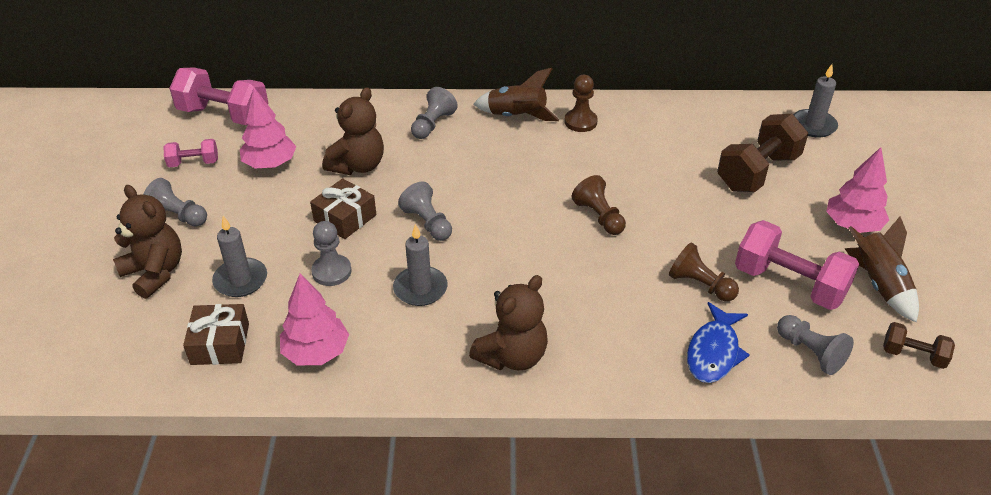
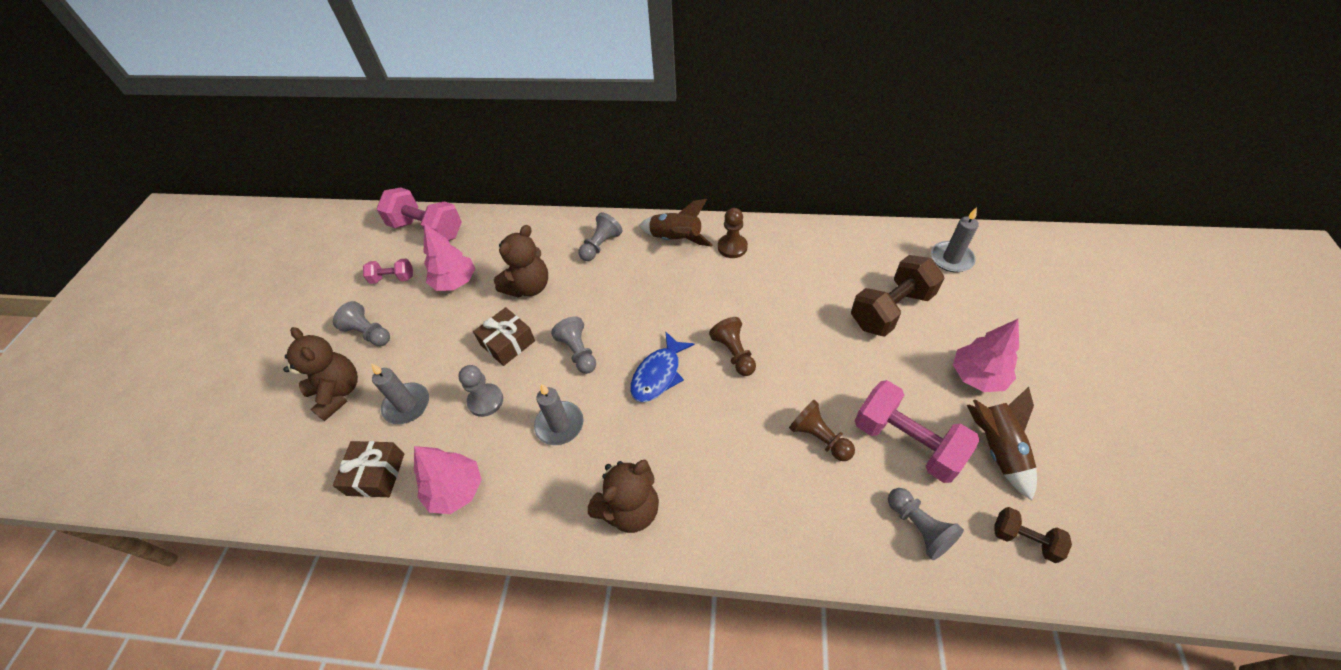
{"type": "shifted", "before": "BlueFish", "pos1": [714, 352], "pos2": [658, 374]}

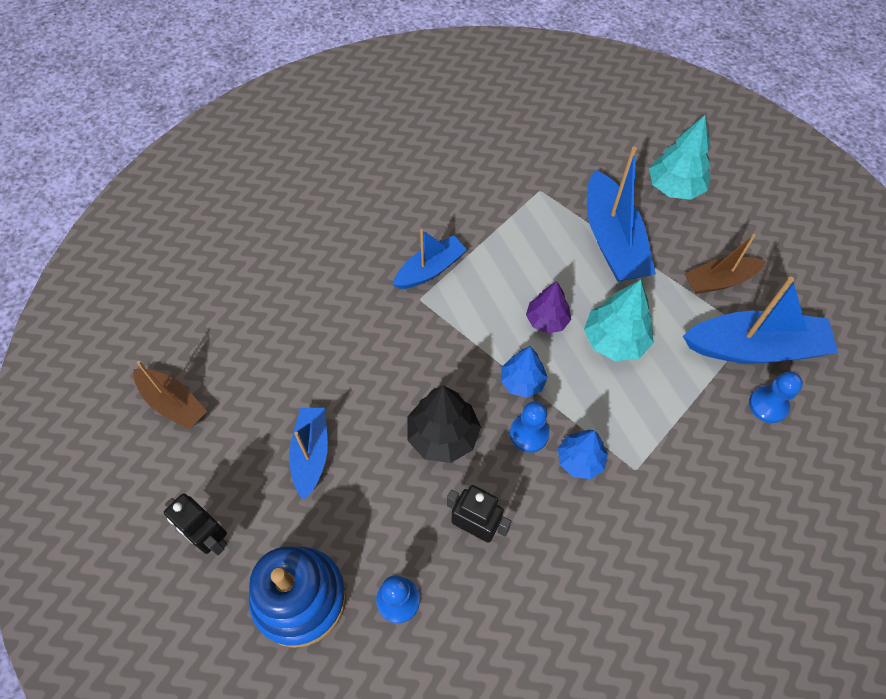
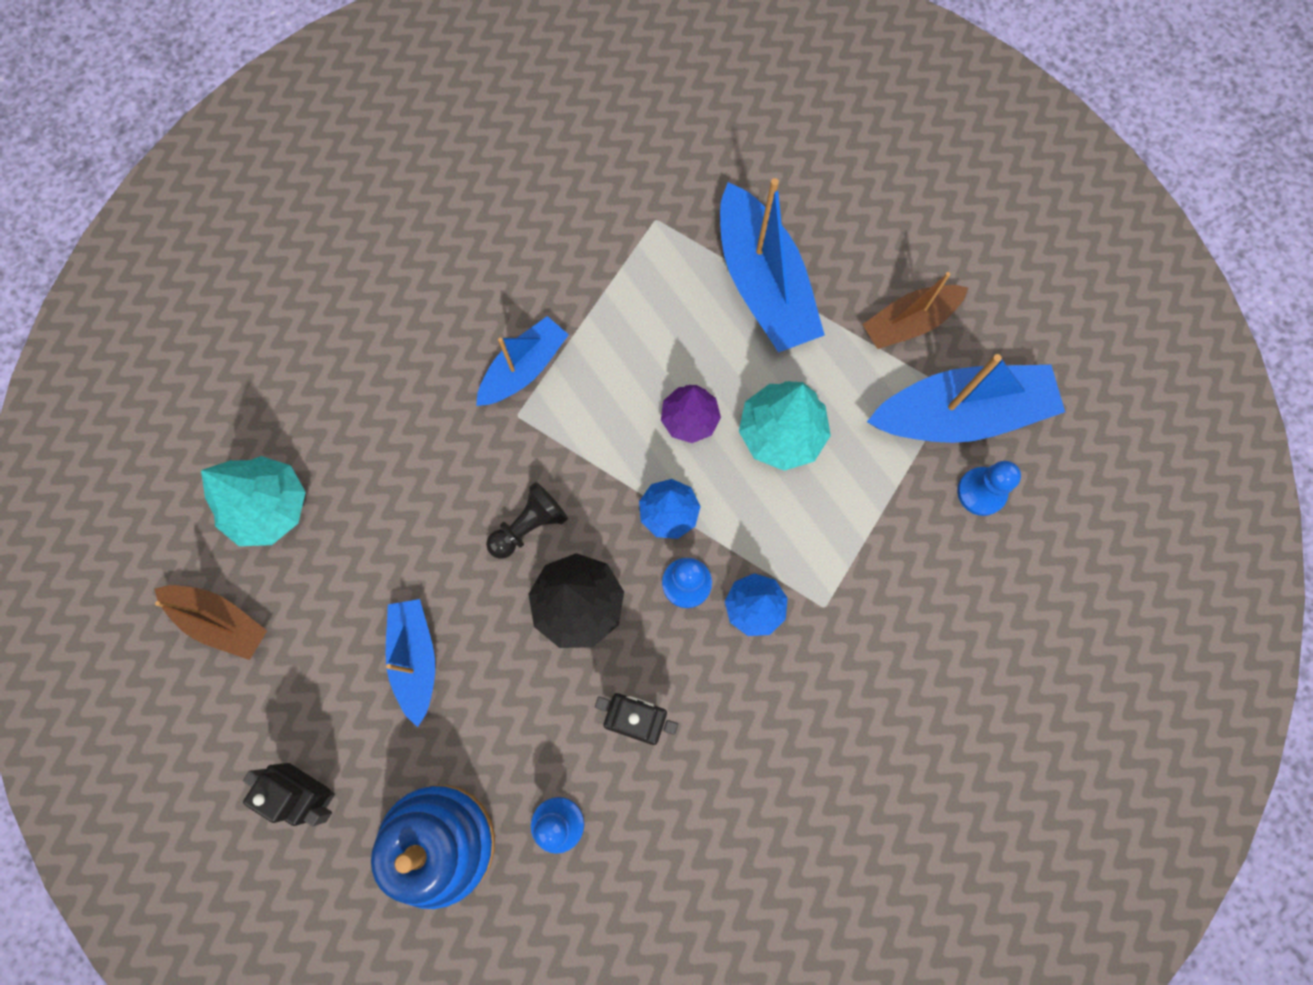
{"type": "shifted", "before": "TurquoiseTree", "pos1": [674, 187], "pos2": [269, 507]}
{"type": "new", "after": "BlackPawn", "pos2": [529, 525]}

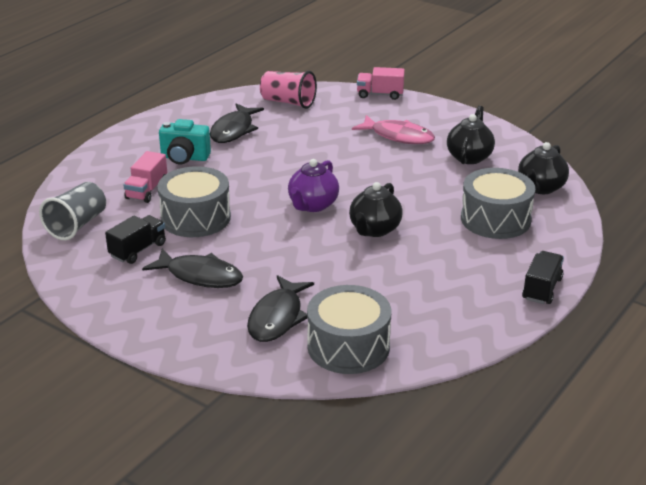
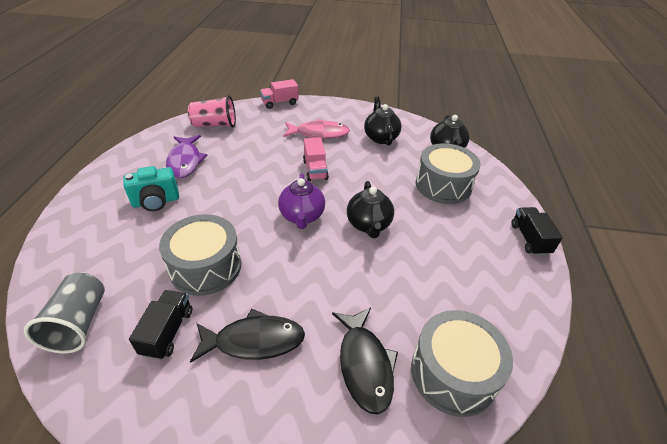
{"type": "repainted", "before": "BlackFish", "after": "PurpleFish", "pos1": [234, 130], "pos2": [185, 161]}
{"type": "shifted", "before": "PinkTruck", "pos1": [146, 190], "pos2": [315, 170]}

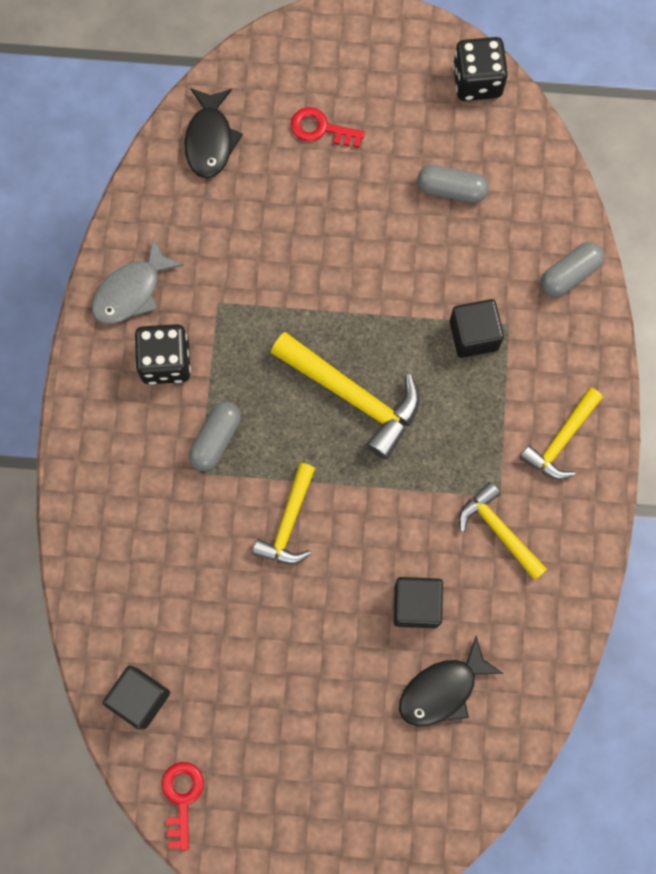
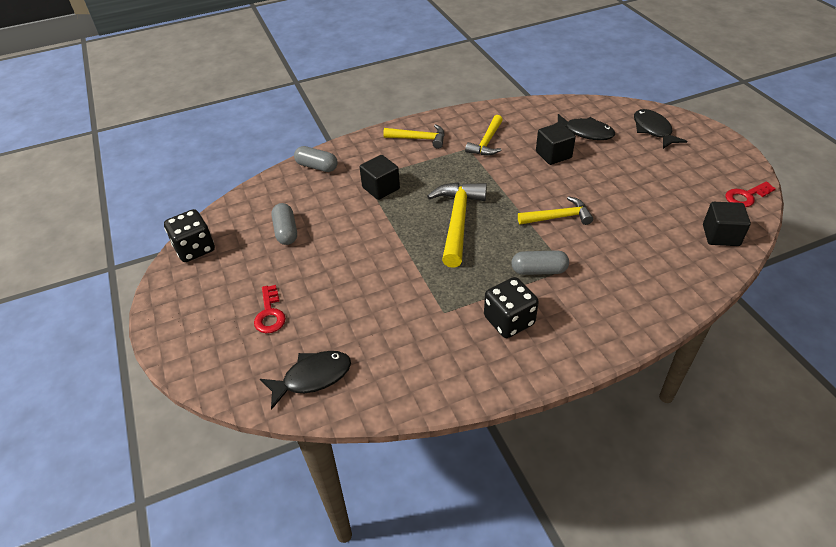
{"type": "gone", "before": "GreyFish", "pos1": [131, 291]}
{"type": "new", "after": "BlackFish", "pos2": [653, 130]}

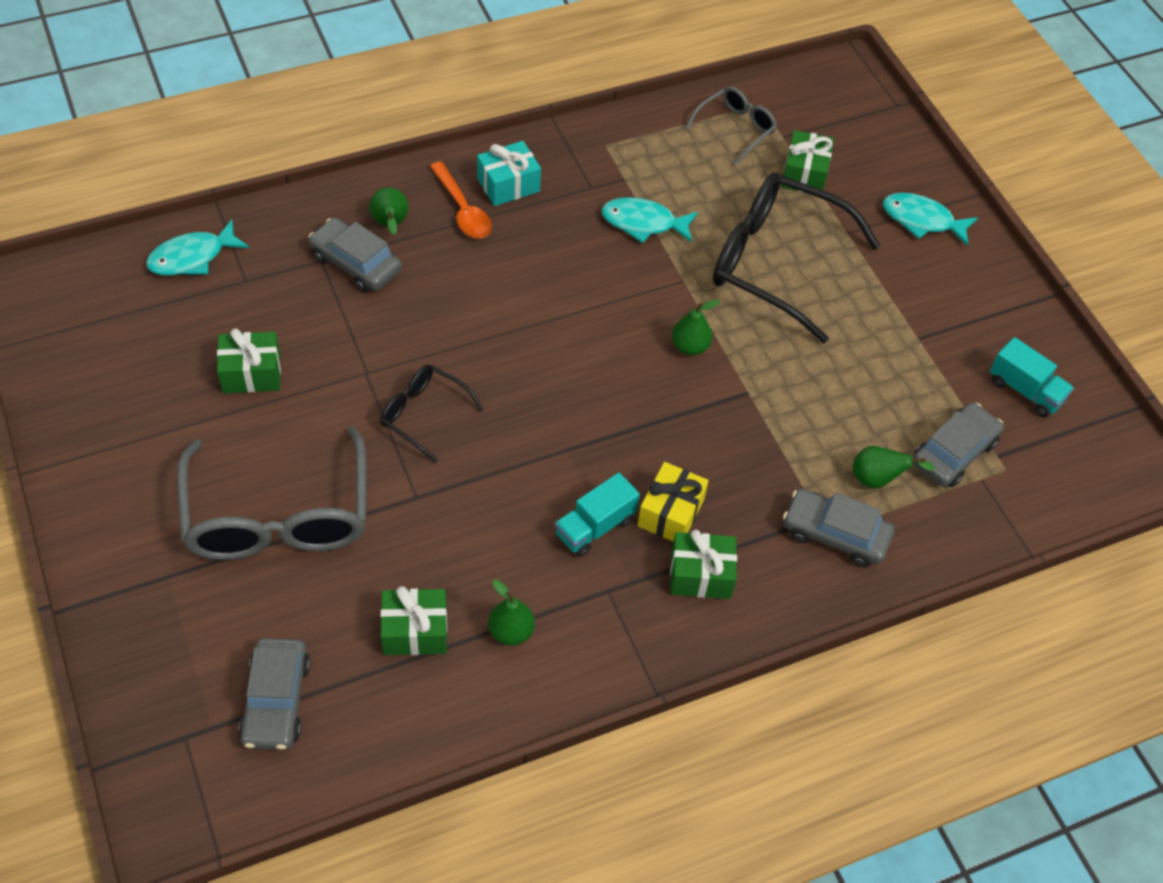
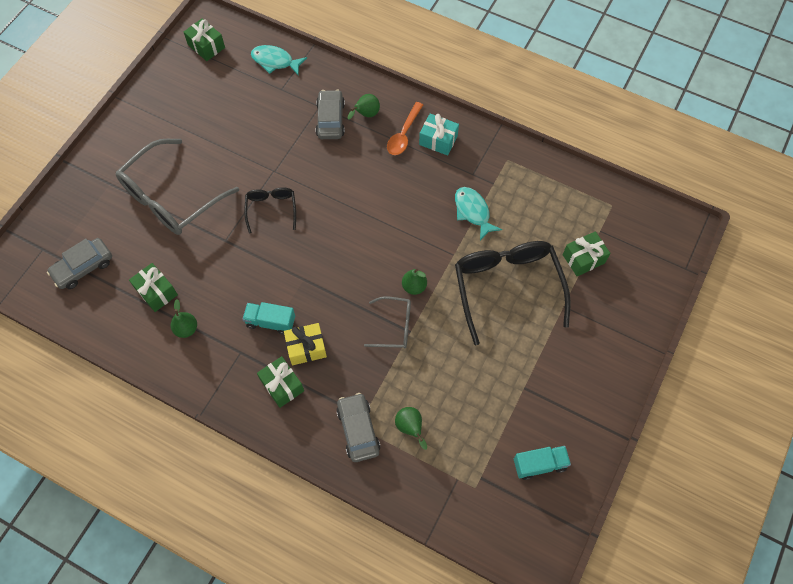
{"type": "shifted", "before": "GreyGlasses", "pos1": [735, 129], "pos2": [394, 326]}
{"type": "gone", "before": "TurquoiseFish", "pos1": [922, 220]}
{"type": "shifted", "before": "GreenGift", "pos1": [251, 373], "pos2": [206, 46]}
{"type": "rotated", "before": "TurquoiseTruck", "pos1": [1025, 390], "pos2": [539, 464], "turn": -105}
{"type": "gone", "before": "GreyCar", "pos1": [953, 452]}

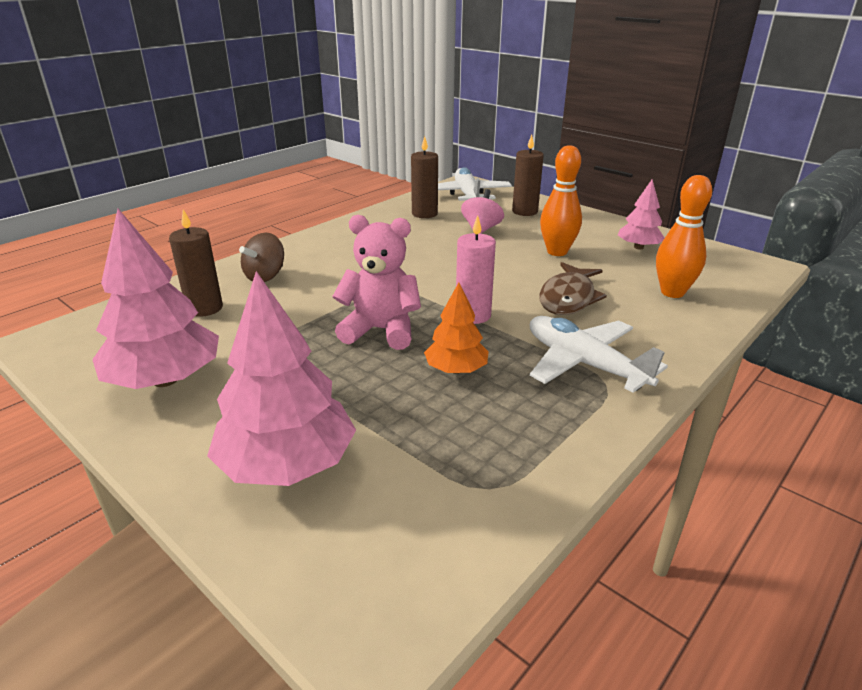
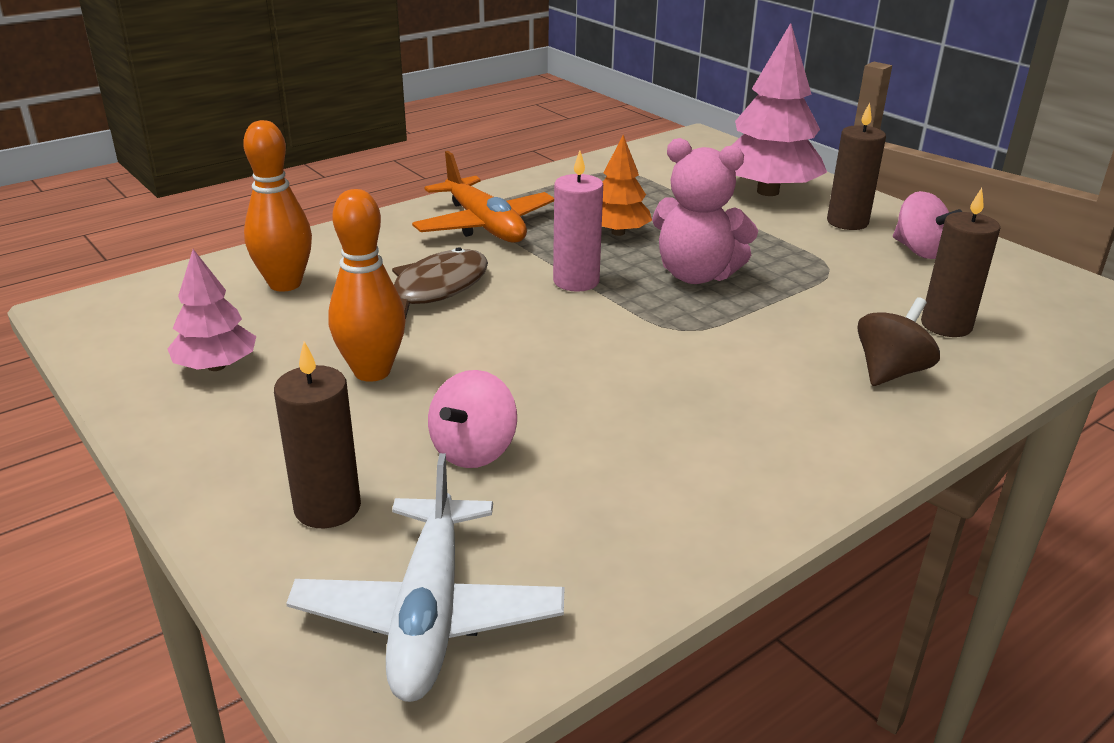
{"type": "shifted", "before": "BrownCandle", "pos1": [424, 214], "pos2": [847, 222]}
{"type": "swapped", "before": "PinkTree", "after": "PinkSpinningTop", "pos1": [165, 380], "pos2": [919, 251]}
{"type": "repainted", "before": "WhitePlane", "after": "OrangePlane", "pos1": [584, 364], "pos2": [484, 225]}

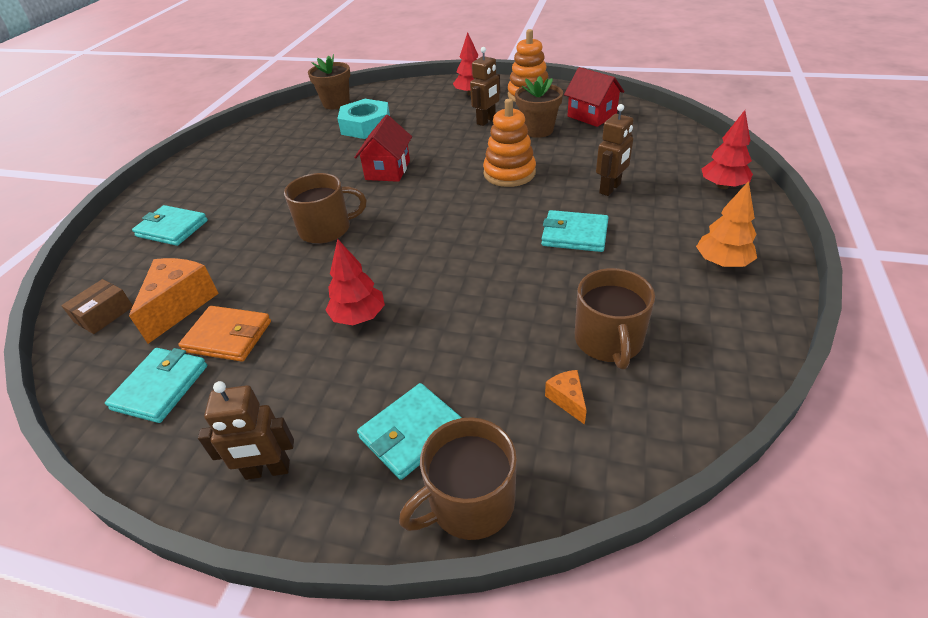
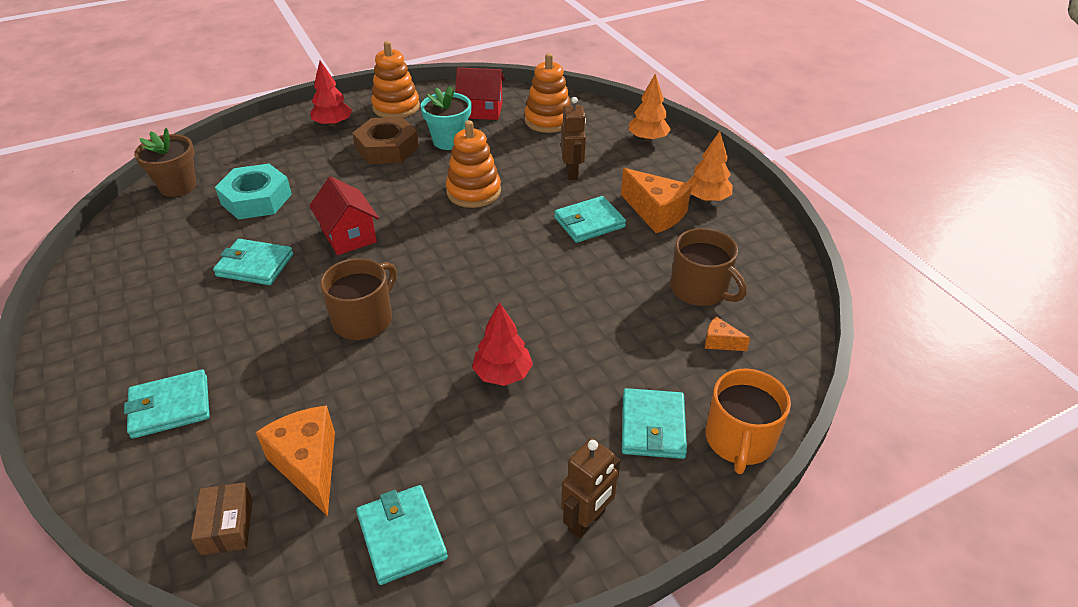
{"type": "swapped", "before": "BrownRobot", "after": "BrownNut", "pos1": [486, 121], "pos2": [387, 148]}
{"type": "repainted", "before": "BrownFlowerPot", "after": "TurquoiseFlowerPot", "pos1": [538, 130], "pos2": [449, 141]}
{"type": "repainted", "before": "RedTree", "after": "OrangeTree", "pos1": [722, 186], "pos2": [647, 139]}
{"type": "gone", "before": "OrangeWallet", "pos1": [228, 336]}
{"type": "repainted", "before": "BrownMug", "after": "OrangeMug", "pos1": [469, 502], "pos2": [739, 440]}
{"type": "new", "after": "OrangeStackingToy", "pos2": [548, 120]}
{"type": "new", "after": "OrangeCheese", "pos2": [655, 213]}
{"type": "new", "after": "TurquoiseWallet", "pos2": [255, 265]}

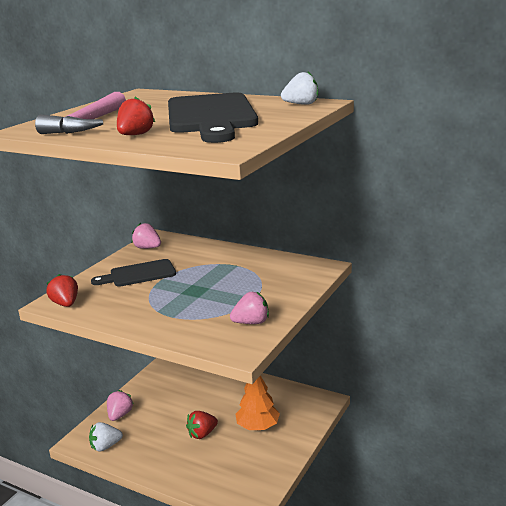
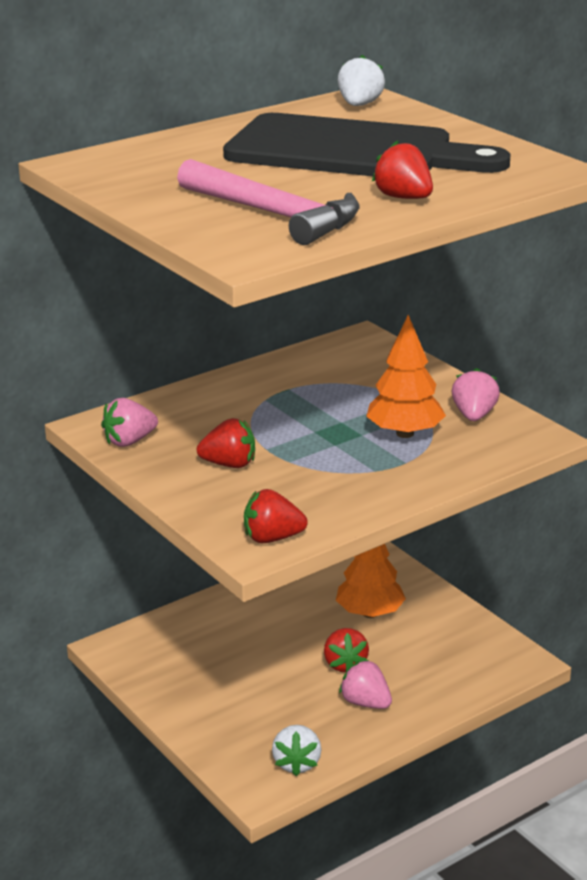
{"type": "swapped", "before": "BlackCuttingBoard", "after": "RedStrawberry", "pos1": [139, 274], "pos2": [229, 464]}
{"type": "shifted", "before": "PinkStrawberry", "pos1": [120, 415], "pos2": [366, 703]}
{"type": "new", "after": "OrangeTree", "pos2": [404, 433]}

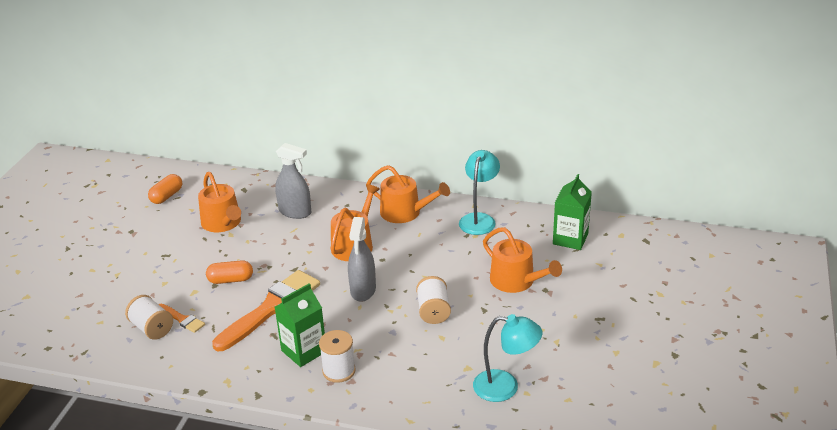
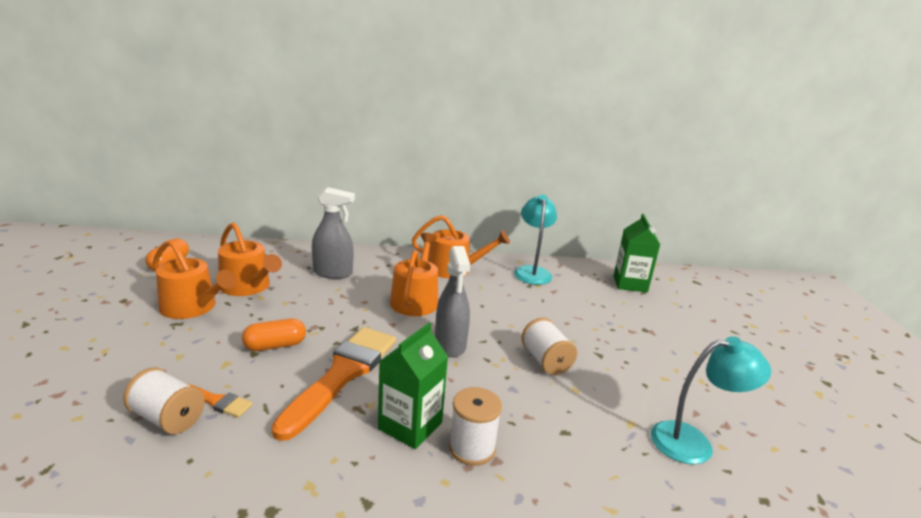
{"type": "shifted", "before": "OrangeWateringCan", "pos1": [516, 281], "pos2": [192, 307]}

